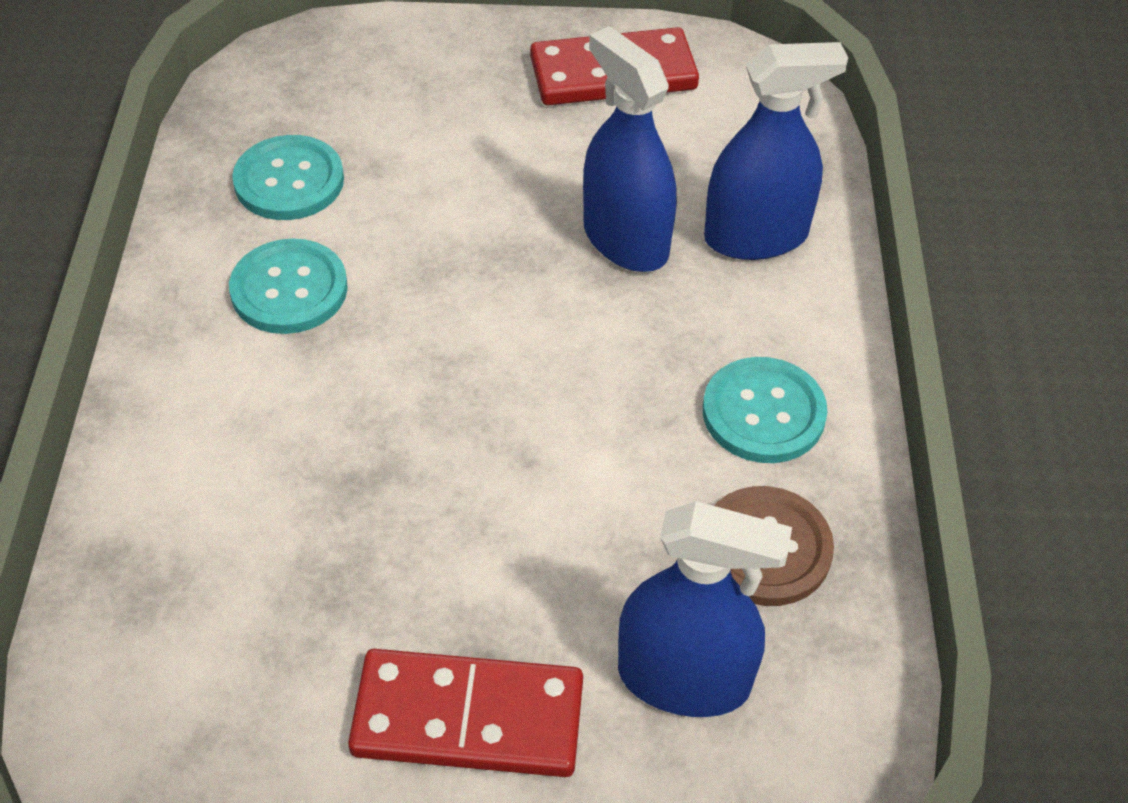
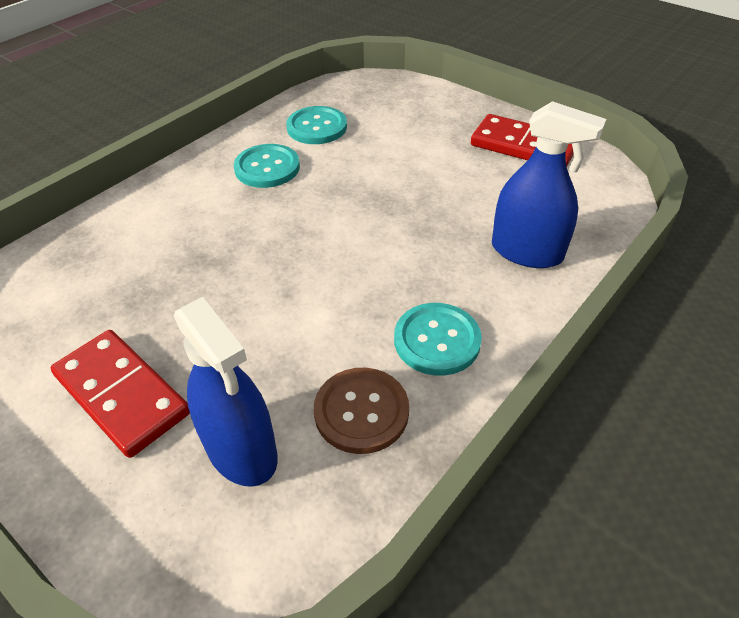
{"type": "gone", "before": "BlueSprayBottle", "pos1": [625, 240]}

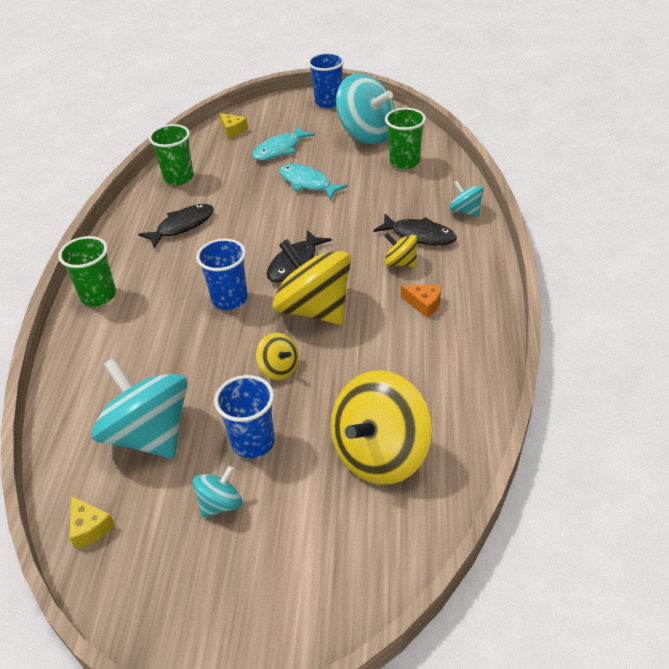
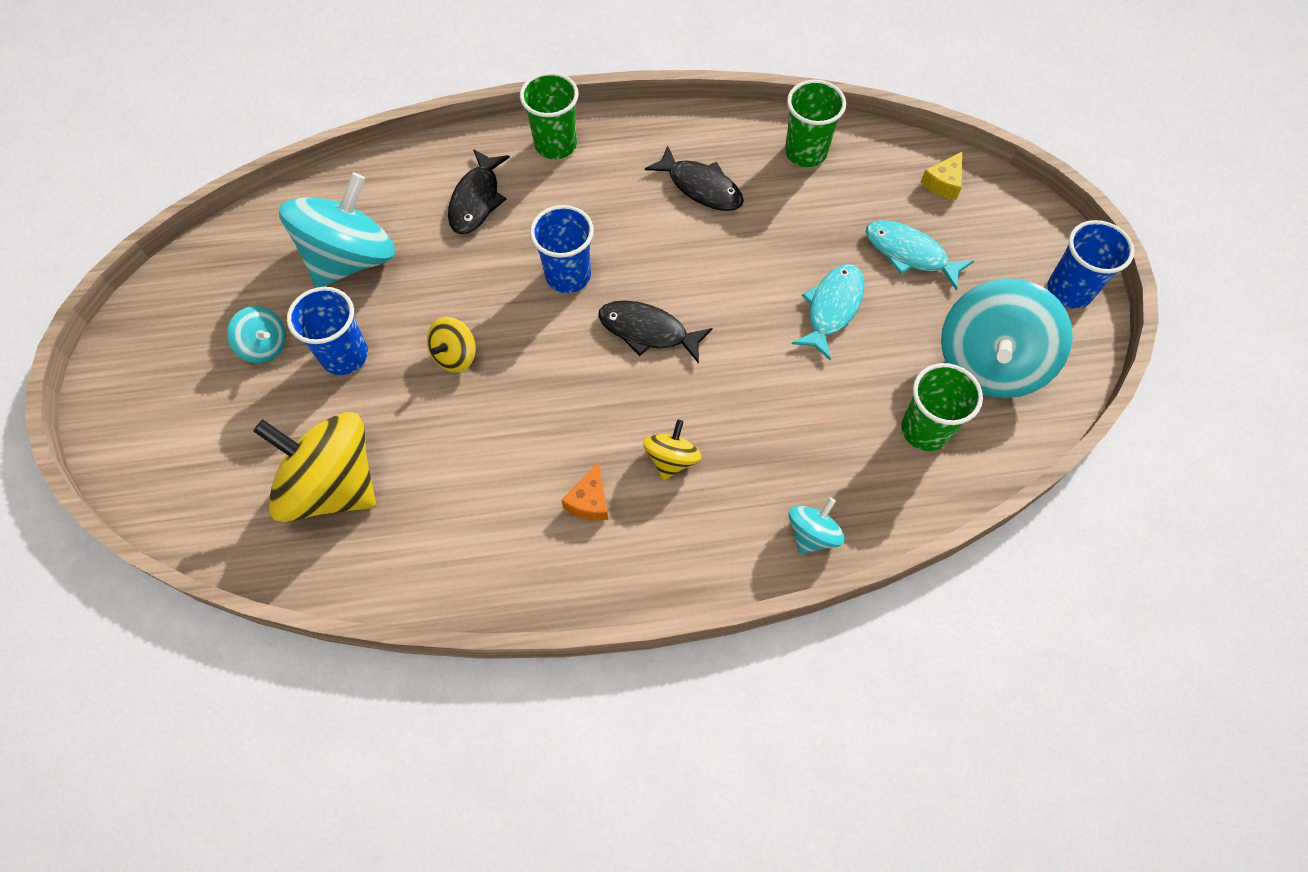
{"type": "shifted", "before": "BlackFish", "pos1": [419, 235], "pos2": [476, 200]}
{"type": "gone", "before": "YellowSpinningTop", "pos1": [314, 309]}
{"type": "gone", "before": "YellowCheese", "pos1": [89, 527]}

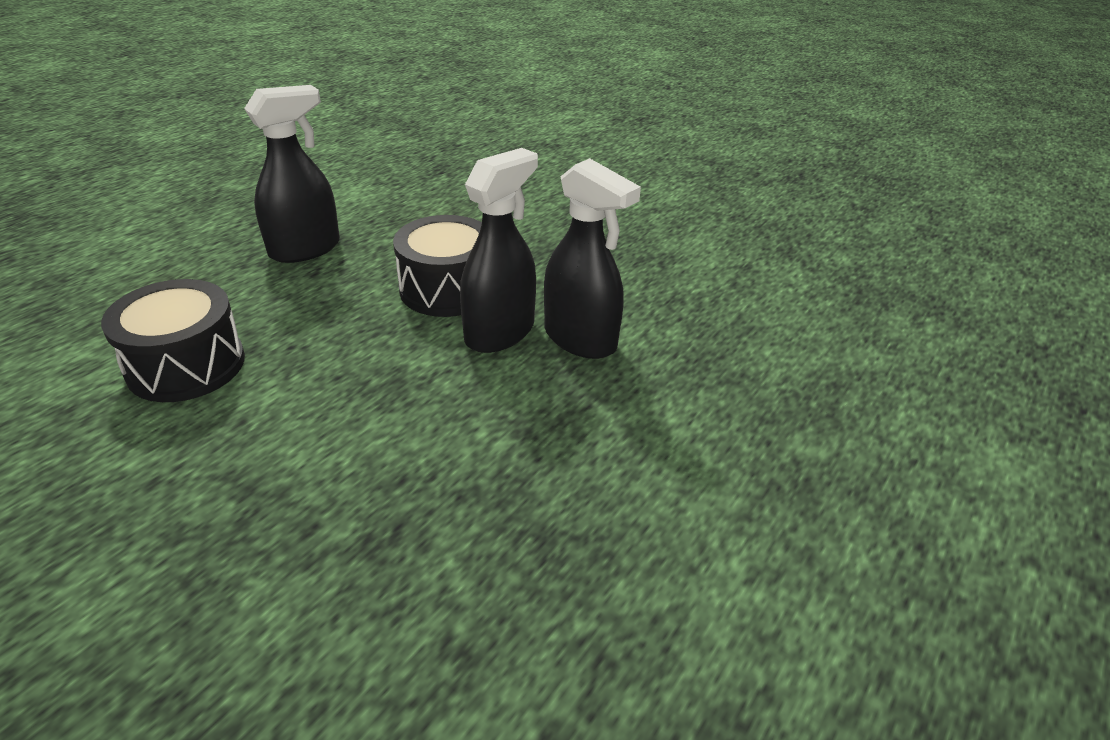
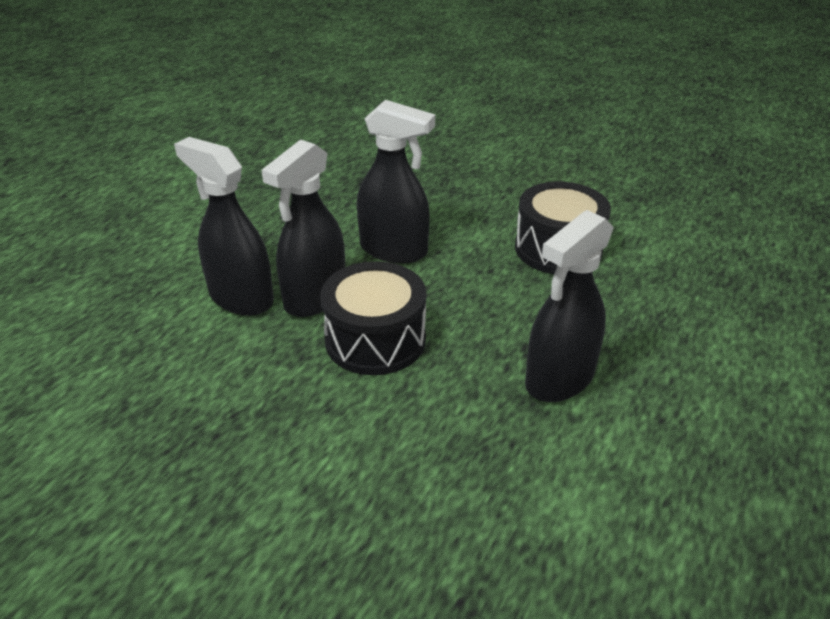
{"type": "new", "after": "BlackSprayBottle", "pos2": [394, 250]}

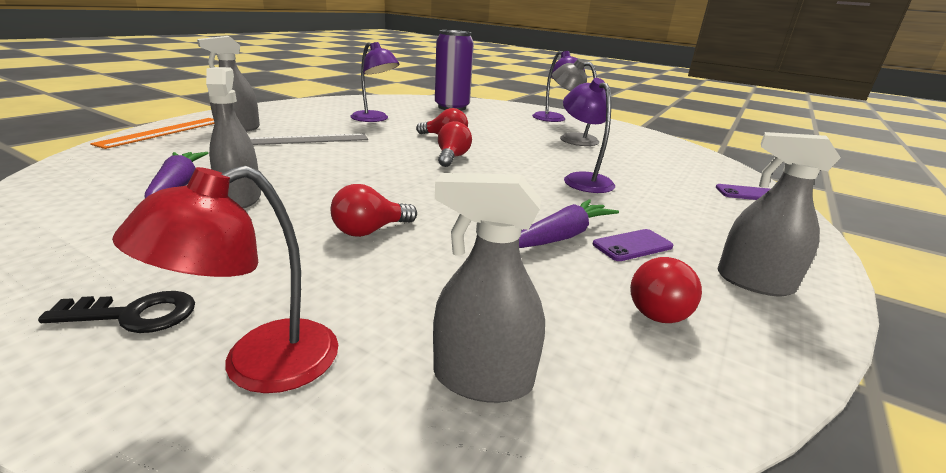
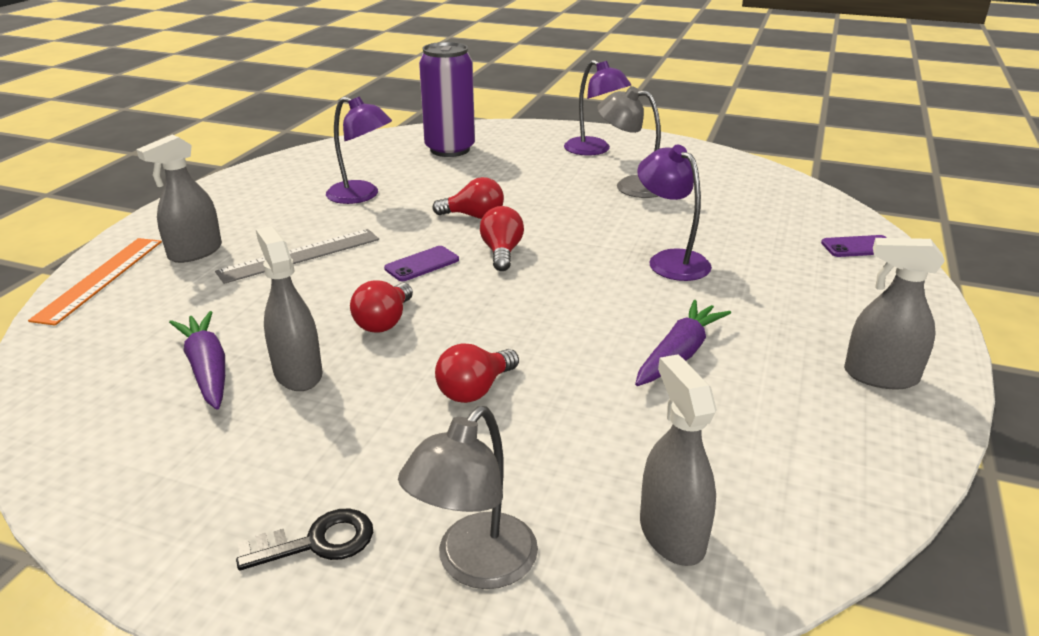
{"type": "repainted", "before": "RedLamp", "after": "GreyLamp", "pos1": [260, 366], "pos2": [475, 565]}
{"type": "rotated", "before": "GreySprayBottle", "pos1": [482, 379], "pos2": [671, 534], "turn": 75}
{"type": "shifted", "before": "PurplePhone", "pos1": [632, 245], "pos2": [422, 264]}
{"type": "shifted", "before": "RedLightBulb", "pos1": [659, 309], "pos2": [384, 322]}

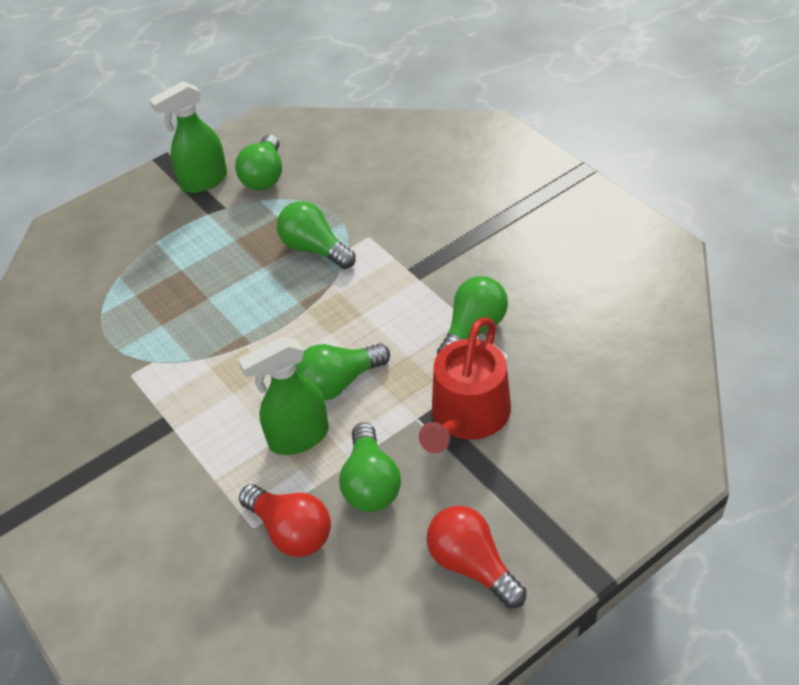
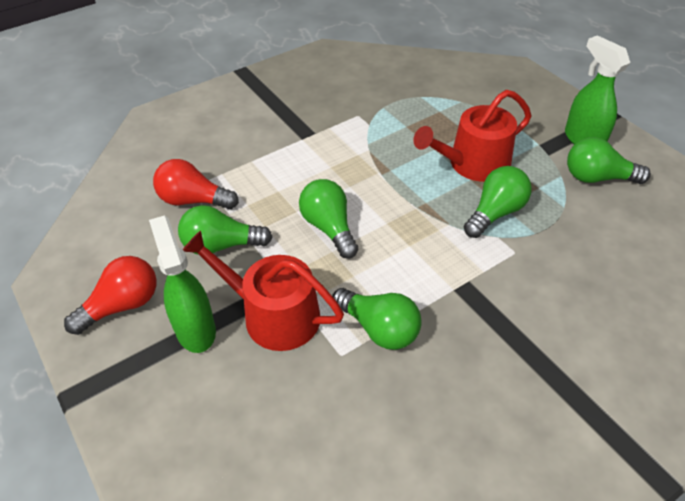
{"type": "shifted", "before": "GreenSprayBottle", "pos1": [298, 438], "pos2": [195, 329]}
{"type": "rotated", "before": "RedLightBulb", "pos1": [291, 531], "pos2": [193, 200], "turn": 60}
{"type": "new", "after": "RedWateringCan", "pos2": [473, 164]}

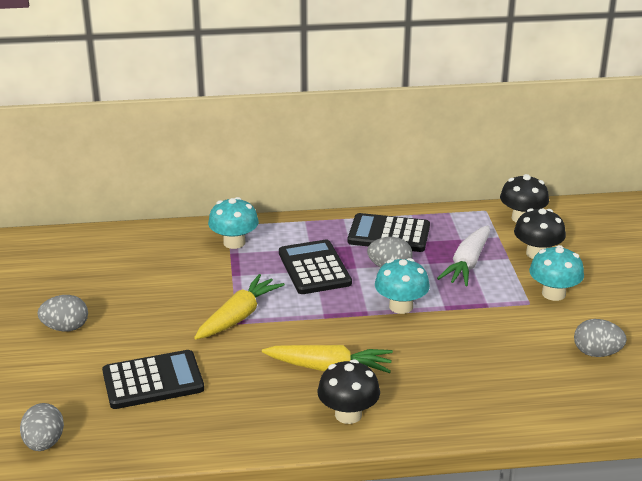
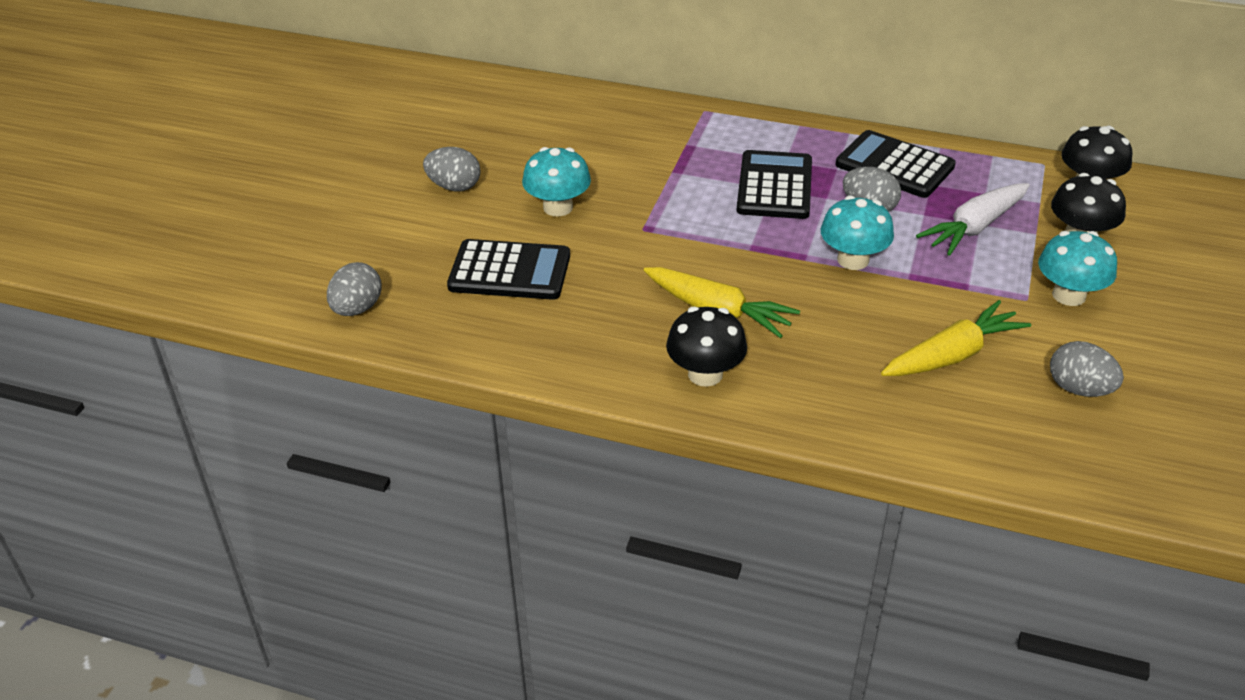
{"type": "shifted", "before": "TurquoiseMushroom", "pos1": [234, 242], "pos2": [558, 207]}
{"type": "shifted", "before": "YellowCarrot", "pos1": [238, 317], "pos2": [952, 355]}

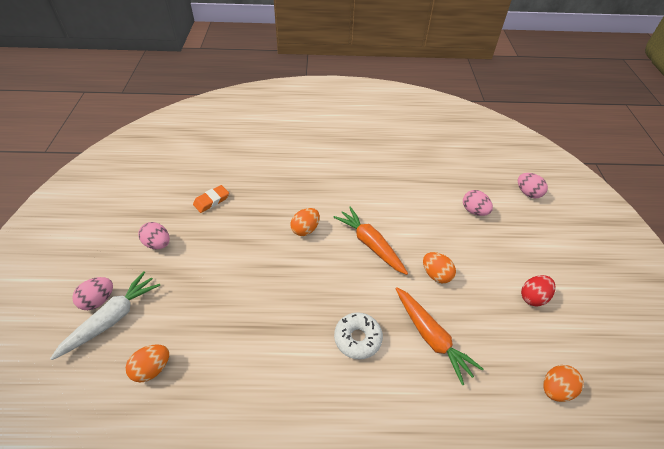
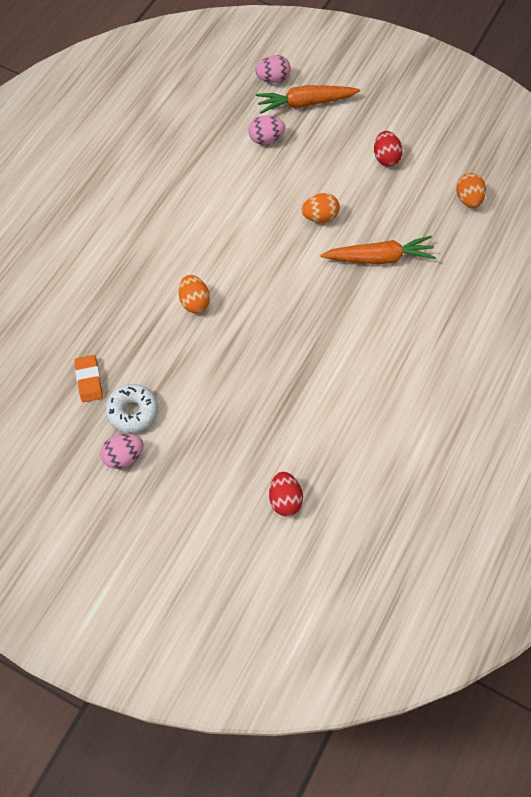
{"type": "shifted", "before": "OrangeCarrot", "pos1": [370, 244], "pos2": [305, 103]}
{"type": "gone", "before": "WhiteCarrot", "pos1": [112, 319]}
{"type": "gone", "before": "PinkEgg", "pos1": [98, 300]}
{"type": "shifted", "before": "WhiteDonut", "pos1": [357, 338], "pos2": [132, 411]}
{"type": "repainted", "before": "OrangeEgg", "after": "RedEgg", "pos1": [152, 368], "pos2": [285, 499]}

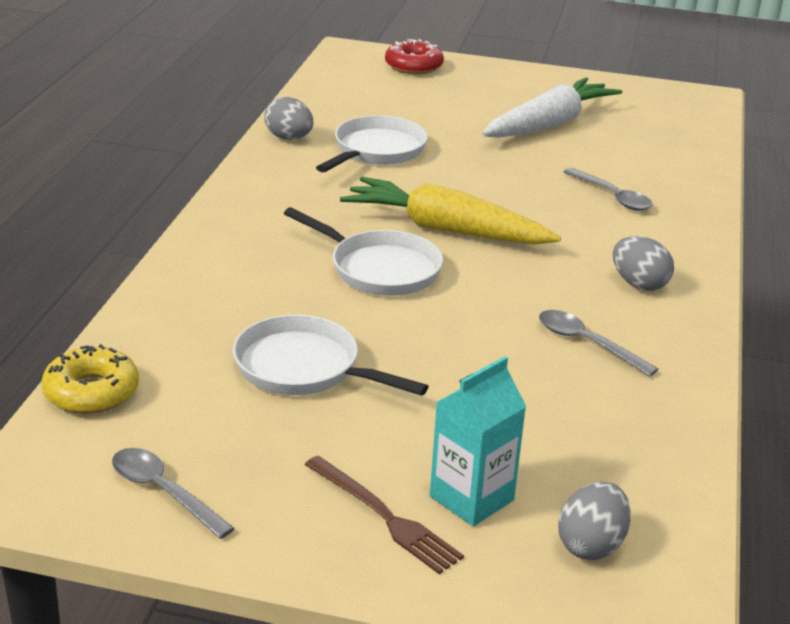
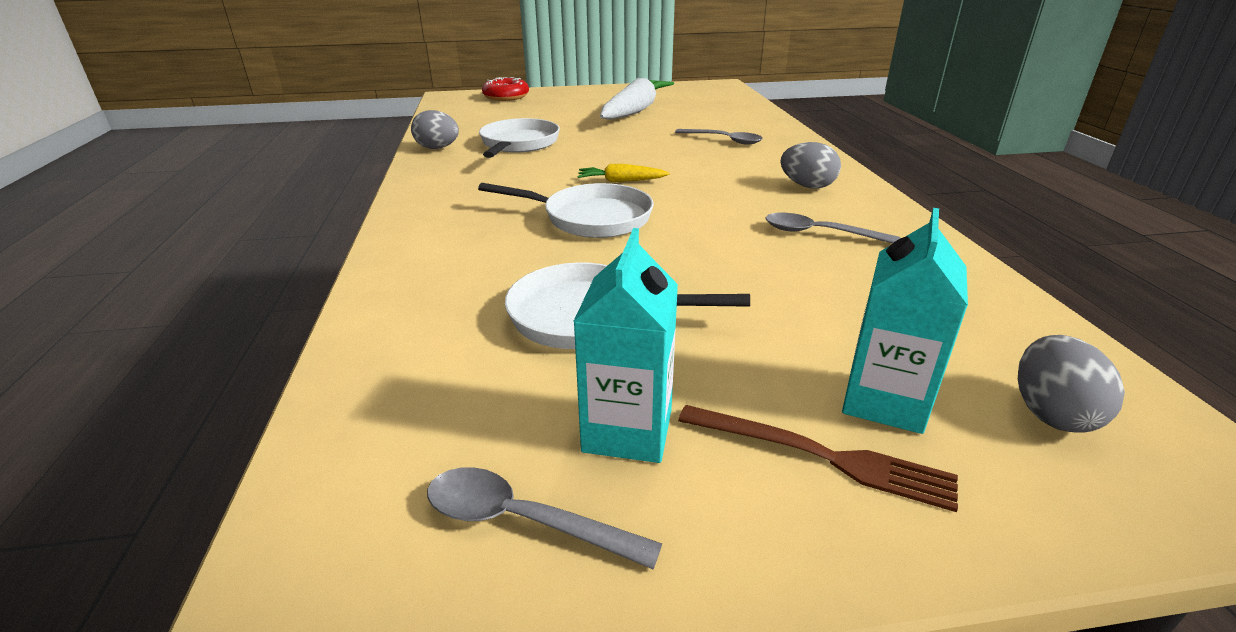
{"type": "scaled", "before": "YellowCarrot", "pos1": [445, 229], "pos2": [621, 181], "scale": 0.45}
{"type": "gone", "before": "YellowDonut", "pos1": [91, 392]}
{"type": "new", "after": "TurquoiseCarton", "pos2": [627, 430]}

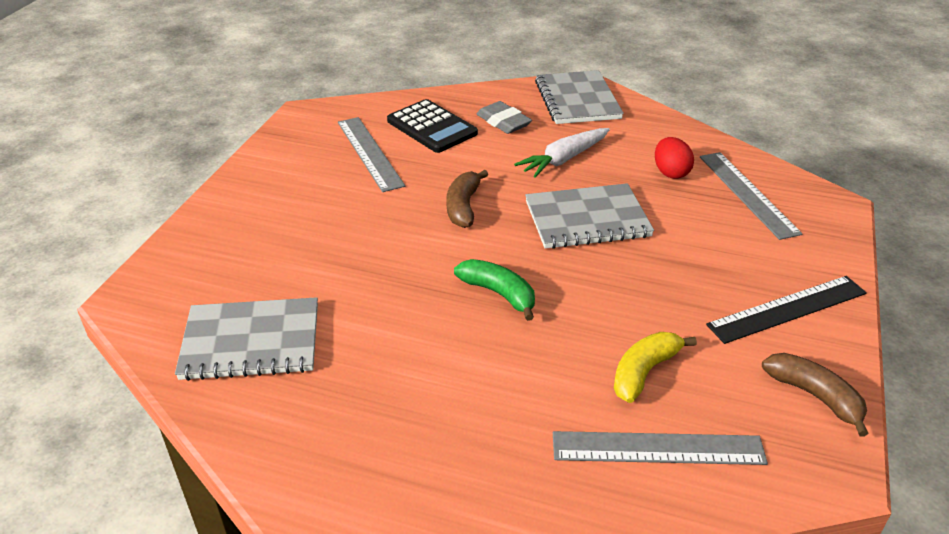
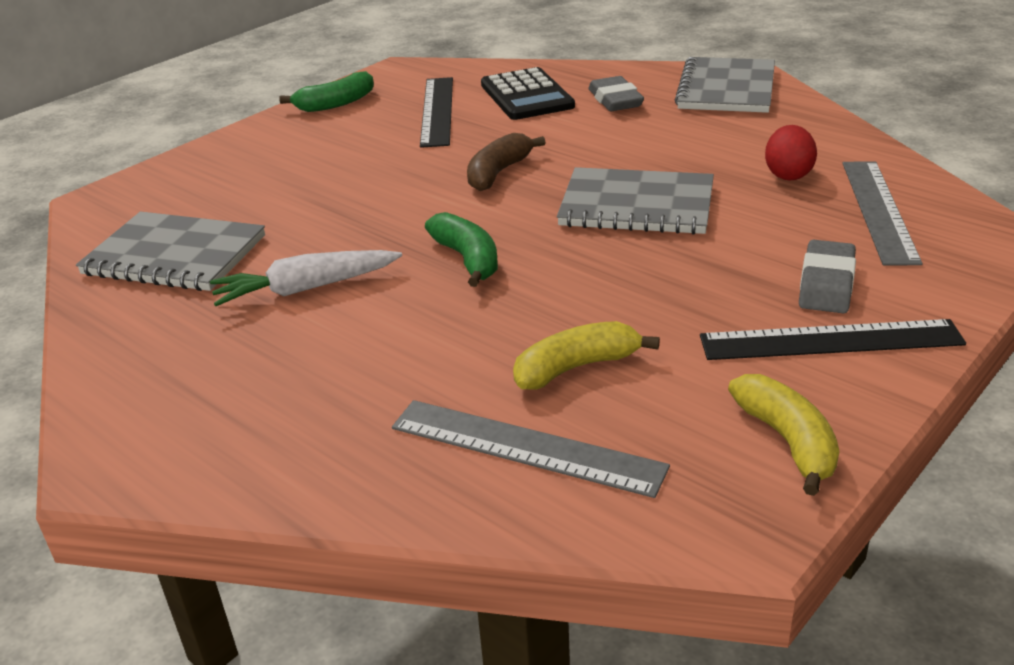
{"type": "repainted", "before": "GreyRuler", "after": "BlackRuler", "pos1": [369, 153], "pos2": [437, 111]}
{"type": "shifted", "before": "WhiteCarrot", "pos1": [564, 159], "pos2": [306, 288]}
{"type": "repainted", "before": "BrownBanana", "after": "YellowBanana", "pos1": [814, 396], "pos2": [787, 441]}
{"type": "new", "after": "GreenBanana", "pos2": [336, 104]}
{"type": "new", "after": "GreyEraser", "pos2": [826, 283]}

